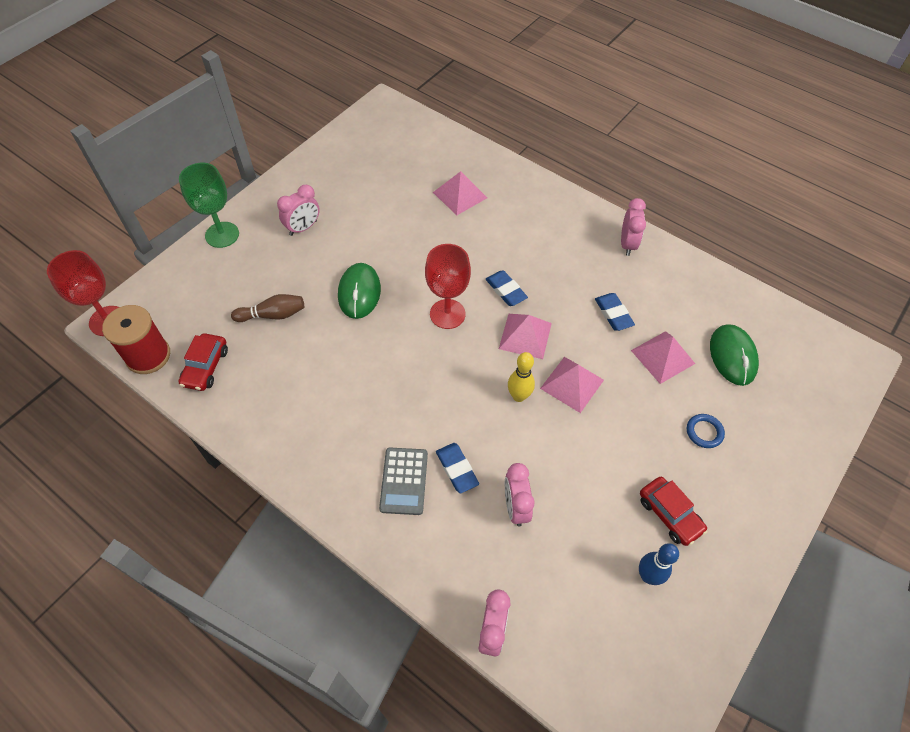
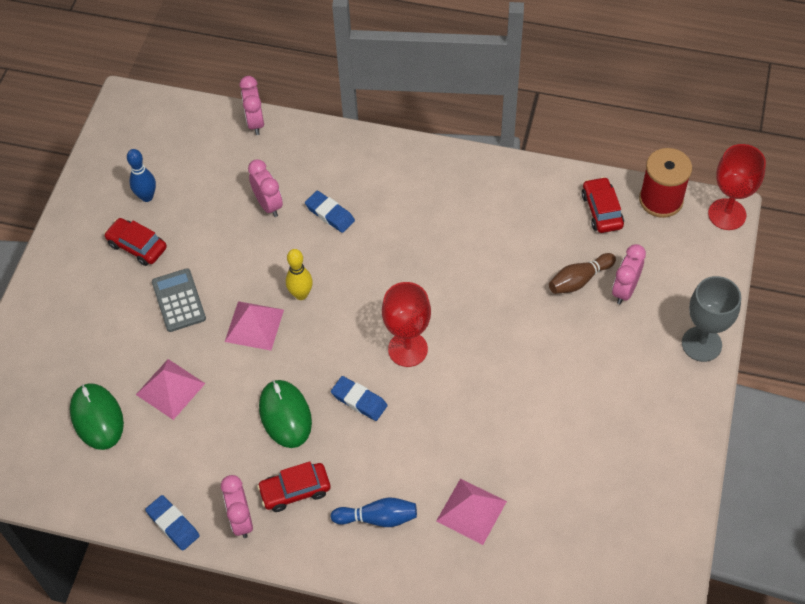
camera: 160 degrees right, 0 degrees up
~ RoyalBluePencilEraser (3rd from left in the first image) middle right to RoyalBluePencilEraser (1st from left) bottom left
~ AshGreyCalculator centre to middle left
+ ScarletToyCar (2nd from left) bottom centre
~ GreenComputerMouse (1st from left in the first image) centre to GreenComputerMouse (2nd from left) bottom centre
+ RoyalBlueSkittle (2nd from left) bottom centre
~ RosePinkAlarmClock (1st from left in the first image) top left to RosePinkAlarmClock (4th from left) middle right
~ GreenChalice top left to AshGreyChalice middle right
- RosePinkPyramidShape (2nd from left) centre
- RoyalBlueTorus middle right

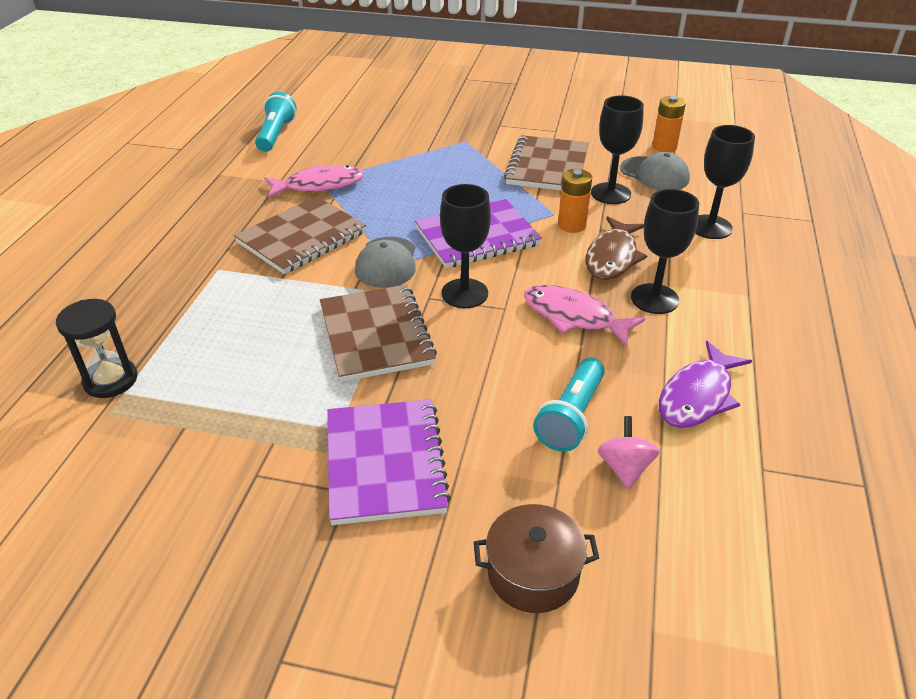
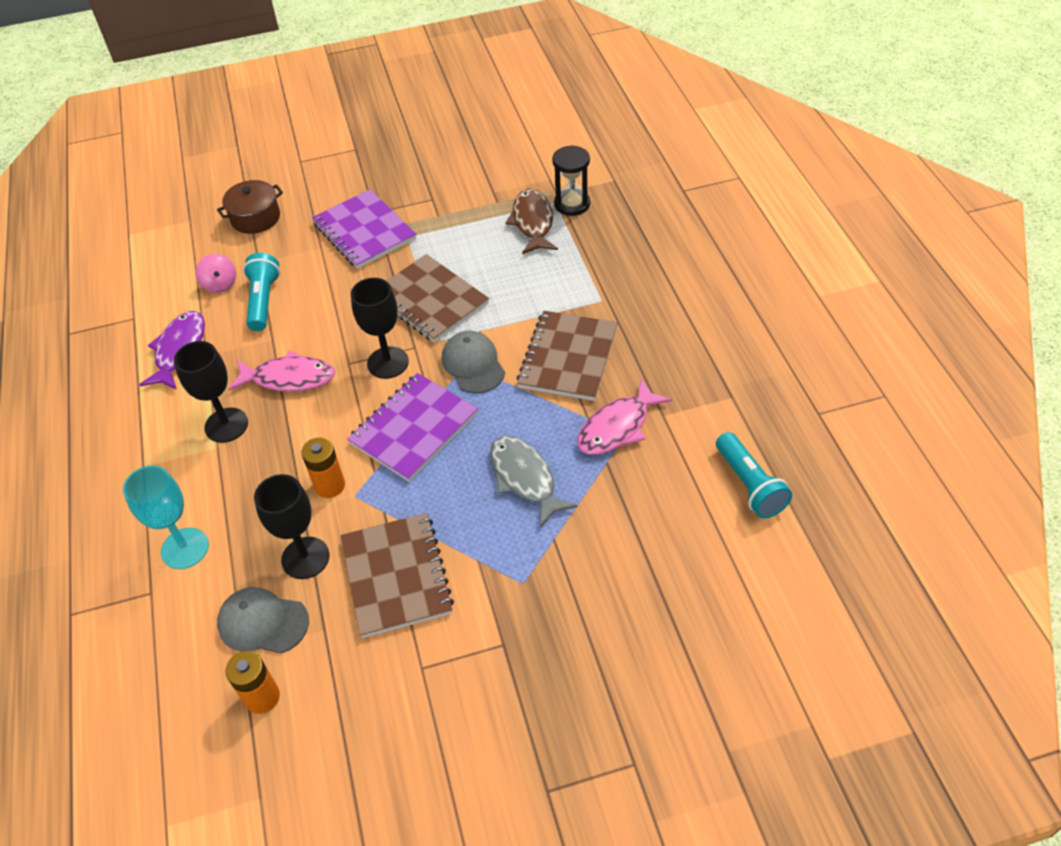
camera: 155 degrees right, 10 degrees up
~ BlackChalice (4th from left) top right to TealChalice middle left
+ AshGreyFishFigure centre
~ BrownFishFigure middle right to top centre

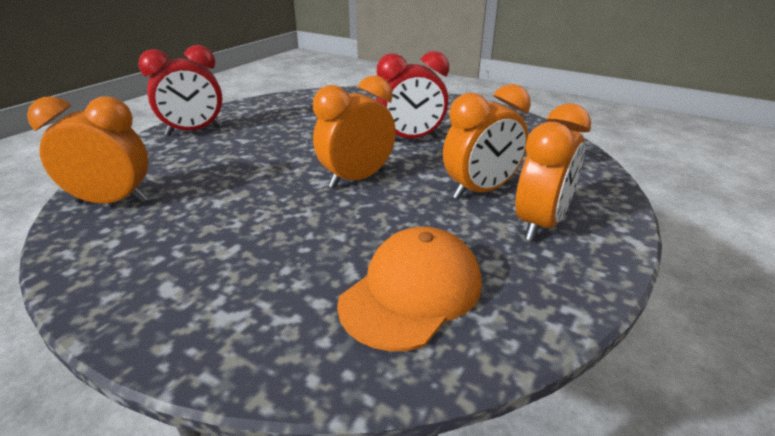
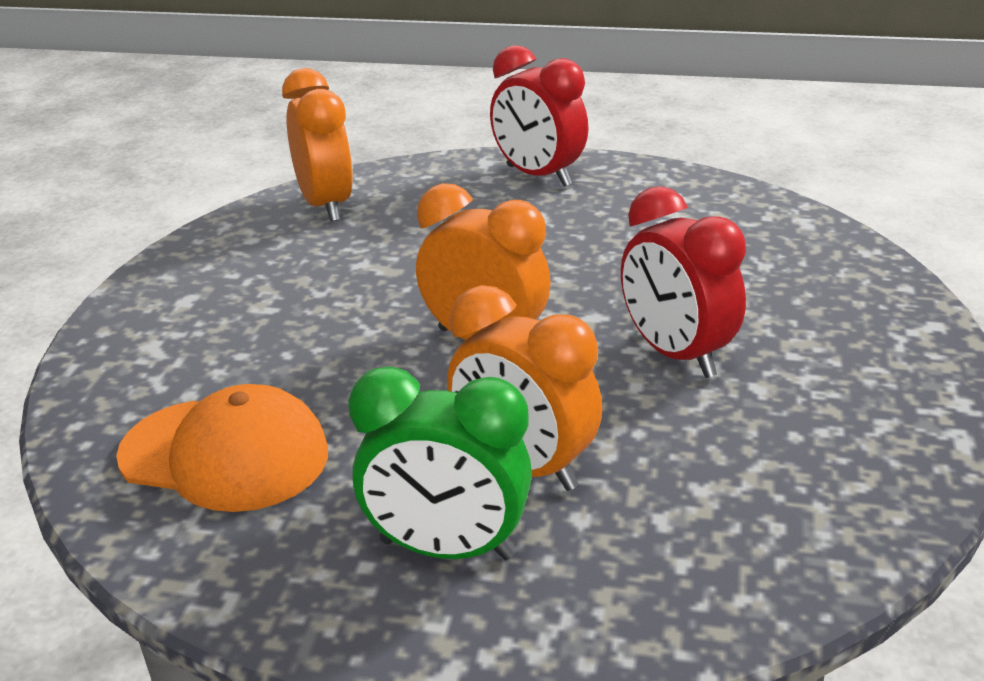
camera: 70 degrees right, 0 degrees up
~ OrangeAlarmClock (4th from left) middle right to GreenAlarmClock bottom centre

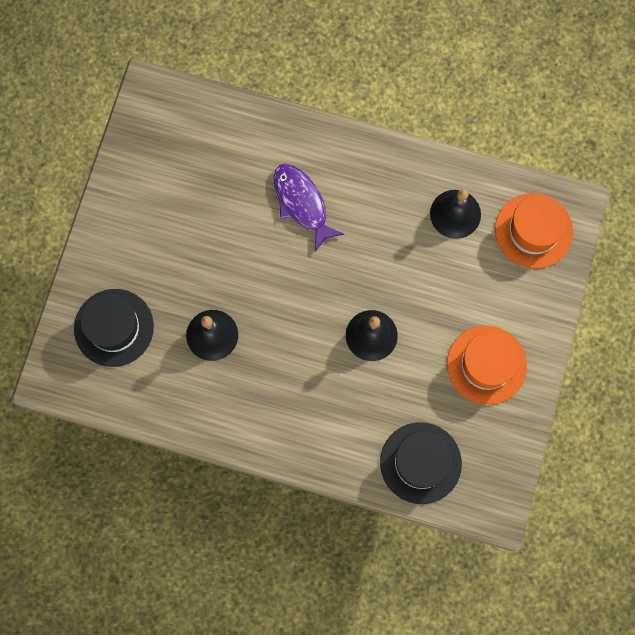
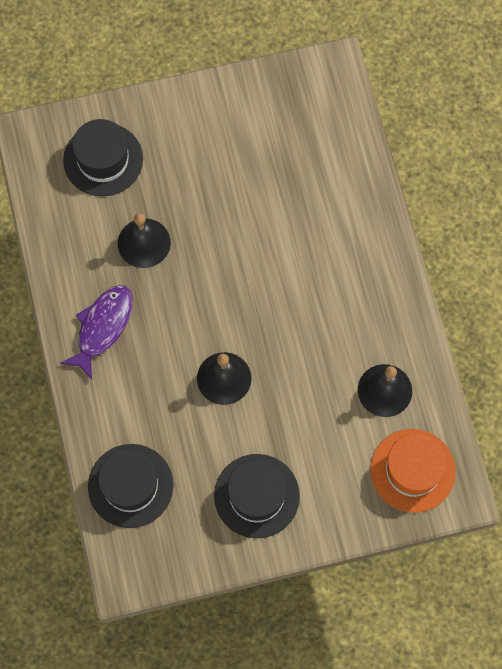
camera: 60 degrees right, 5 degrees down
~ VioletFishFigure top centre to middle left
~ OrangeTallHat (1st from left) middle right to BlackTallHat (3rd from left) bottom centre

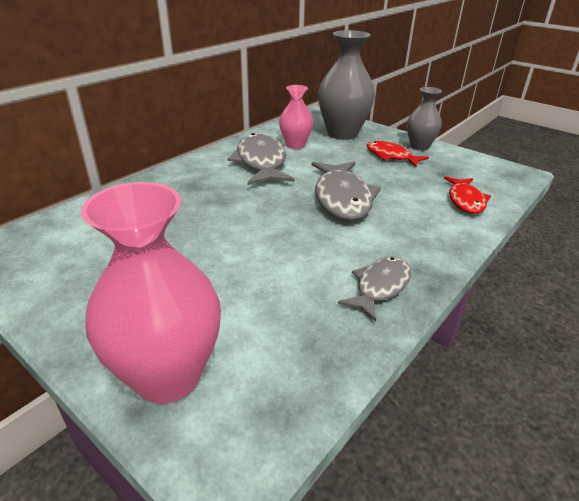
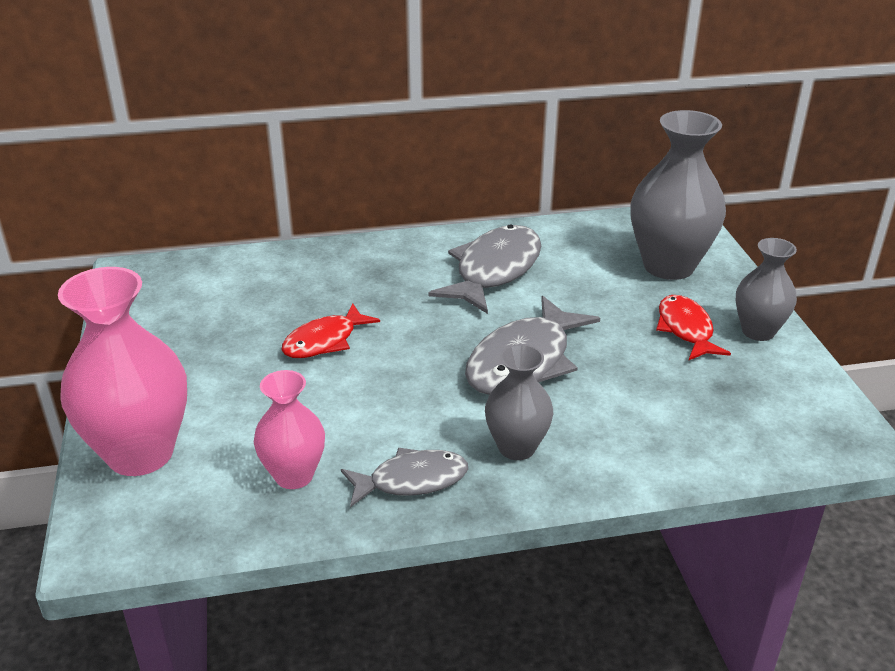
camera: 40 degrees right, 0 degrees up
~ RosePinkVase (2nd from left) top centre to middle left
~ ScarletFishFigure (2nd from left in the first image) middle right to ScarletFishFigure (1st from left) centre
+ AshGreyVase (1st from left) centre

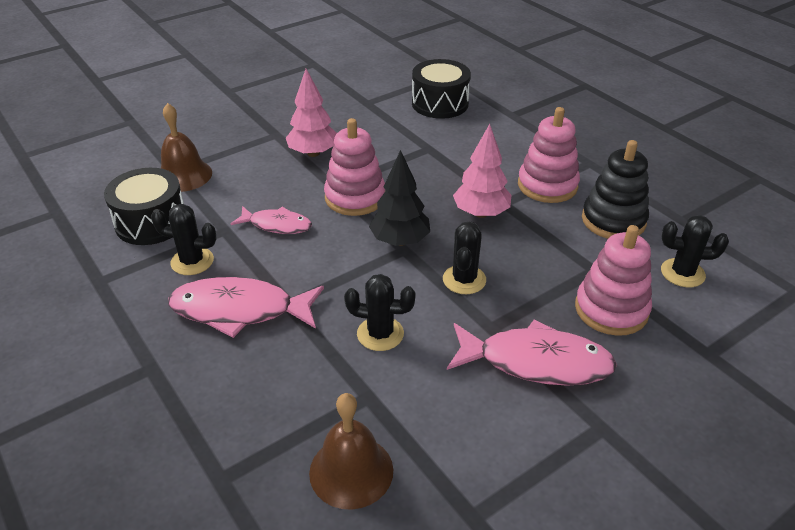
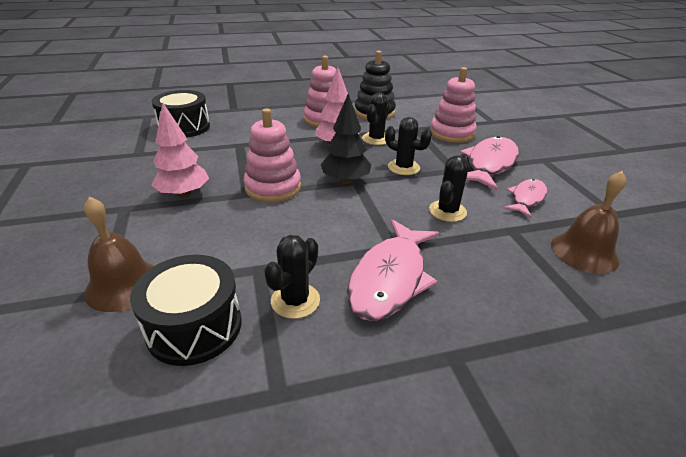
camera: 70 degrees left, 5 degrees down
~ BlackSaguaroCactus (4th from left in the first image) middle right to BlackSaguaroCactus (2nd from left) top centre
~ RosePinkFishFigure (2nd from left in the first image) centre to RosePinkFishFigure (3rd from left) middle right

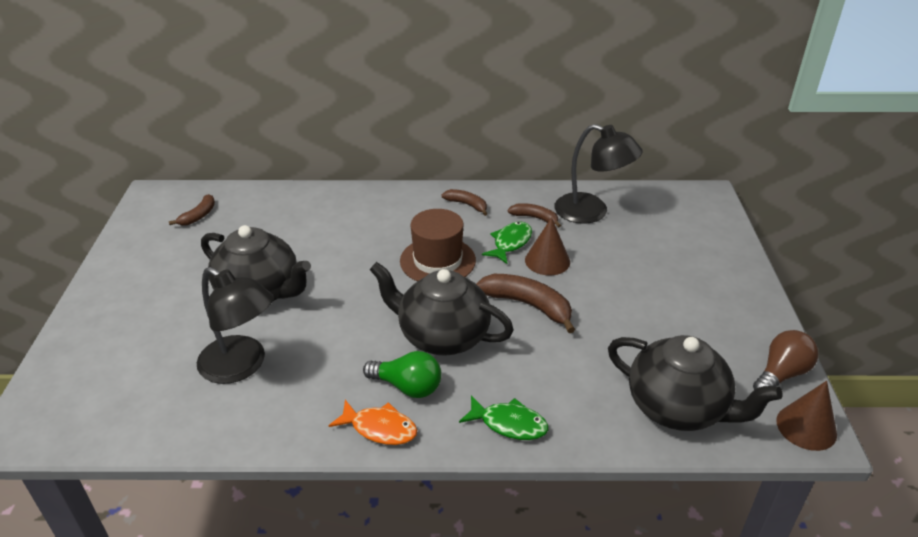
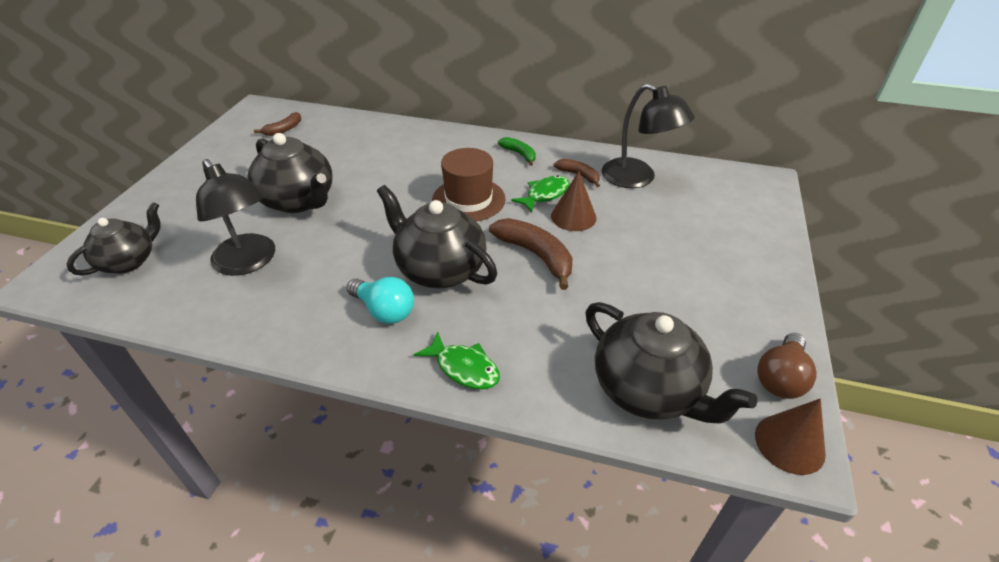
camera: 15 degrees right, 5 degrees up
+ BlackChinaTeapot (1st from left) middle left
~ GreenLightbulb bottom centre to TealLightbulb centre
~ BrownBanana (2nd from left) centre to GreenBanana top centre
~ BrownLightbulb bottom right = middle right 150 degrees clockwise
- OrangeFishFigure bottom centre

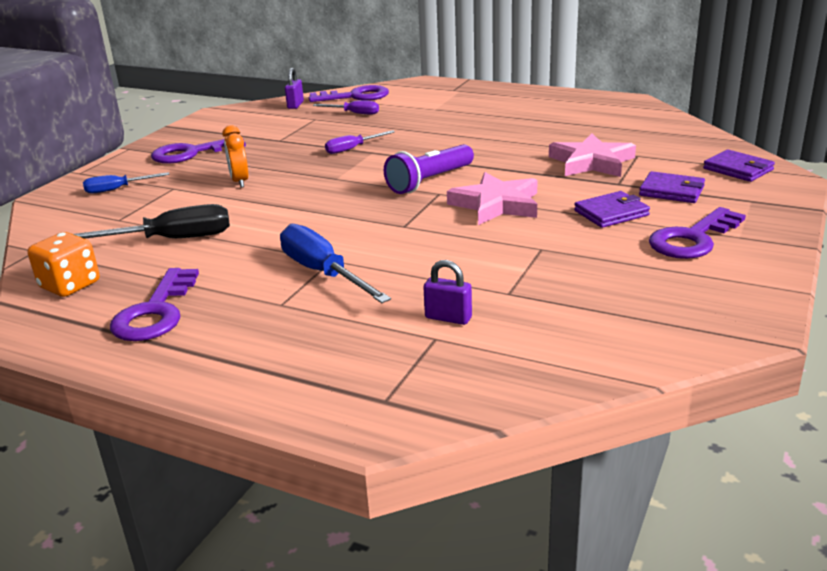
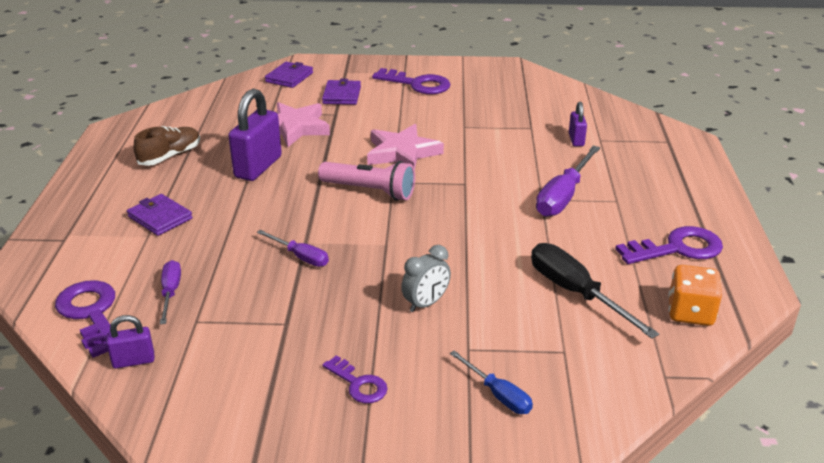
camera: 115 degrees left, 5 degrees up
~ VioletCardWallet (1st from left) middle right to middle left
+ BrownShoe top left
+ VioletPadlock (2nd from left) top left
~ VioletPocketTorch top centre to RosePinkPocketTorch centre
~ VioletLatchkey (2nd from left) top left = bottom centre x0.59
~ OrangeAlarmClock top left to AshGreyAlarmClock centre
~ RoyalBlueHandScrewdriver (2nd from left) centre to VioletHandScrewdriver (3rd from left) middle right

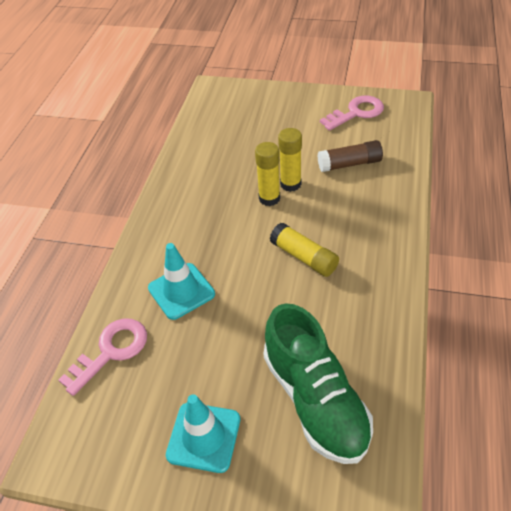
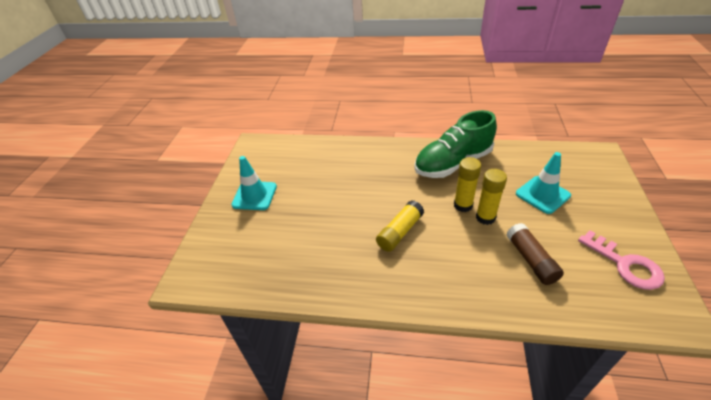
camera: 85 degrees right, 5 degrees down
~ GreenShoe bottom centre to centre
~ TealSafetyCone (1st from left in the first image) centre to TealSafetyCone (2nd from left) middle right
- RosePinkLatchkey (1st from left) bottom left

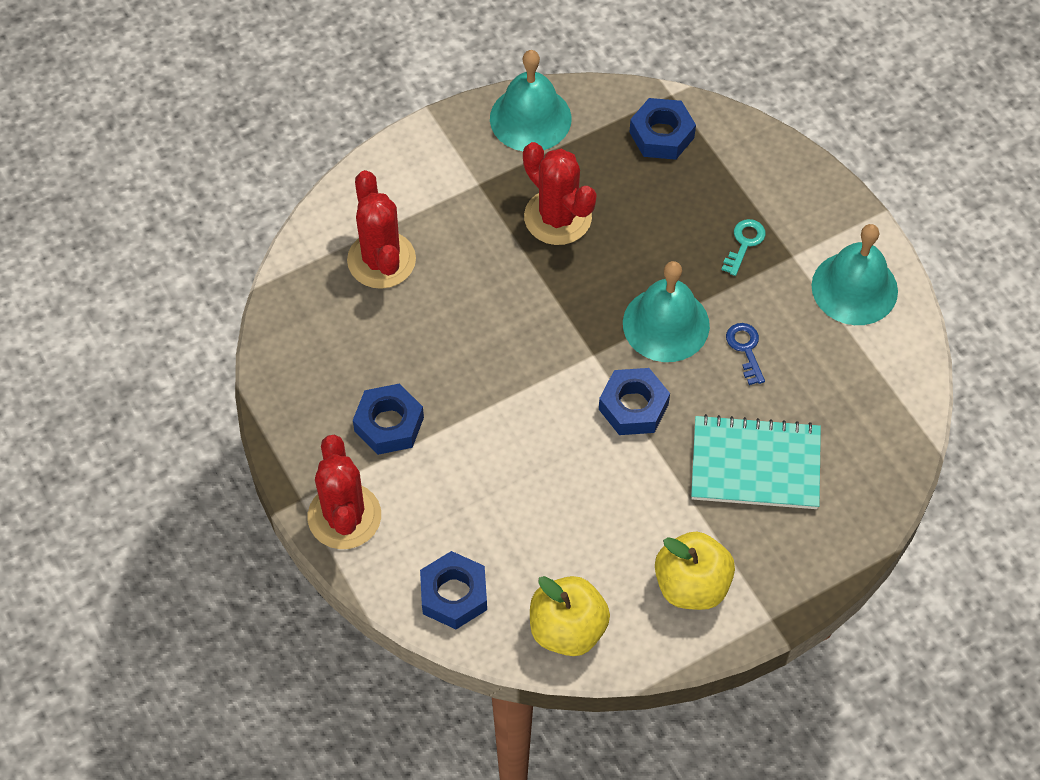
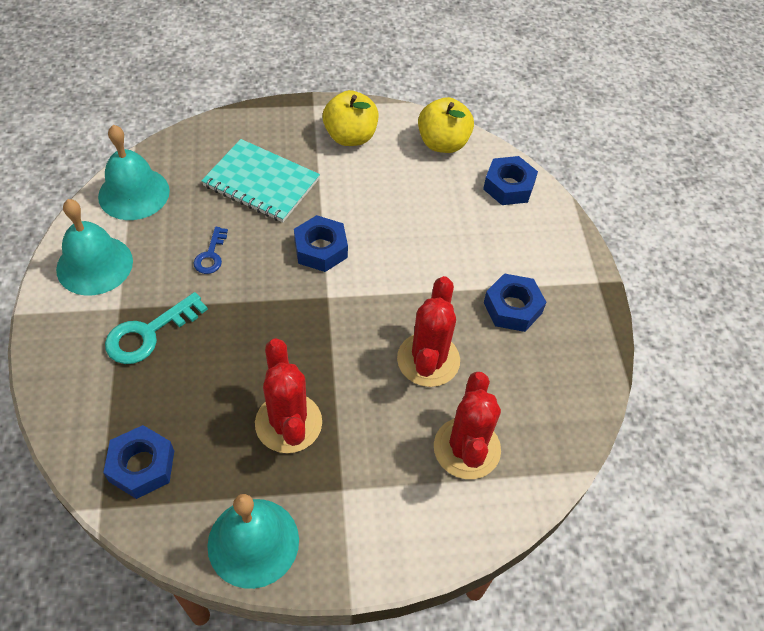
camera: 160 degrees left, 5 degrees down
~ TealBell (2nd from left) centre to top left
~ TealLatchkey top right = middle left x1.69
~ ScarletSaguaroCactus (1st from left in the first image) middle left to ScarletSaguaroCactus (2nd from left) centre

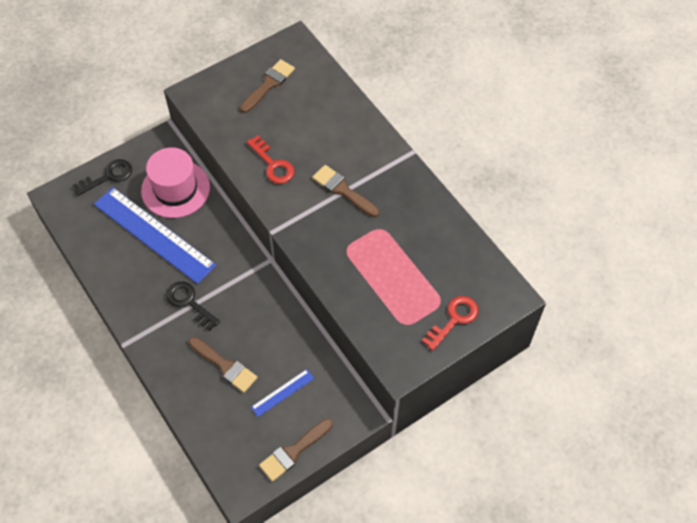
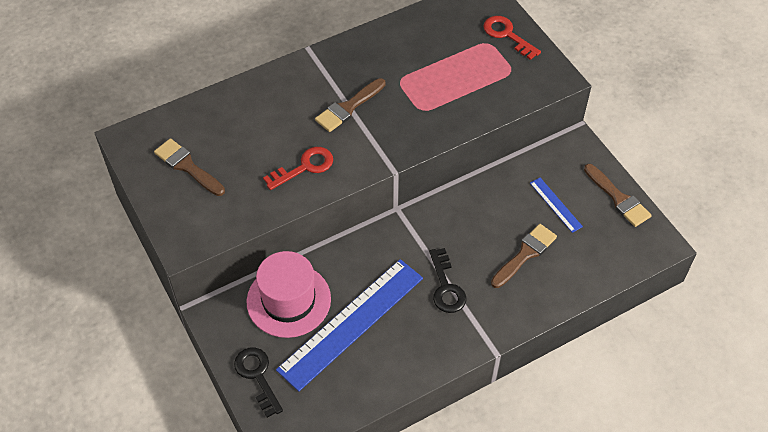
camera: 85 degrees left, 5 degrees down
~ BlackLatchkey (2nd from left) middle left = centre 60 degrees counterclockwise

